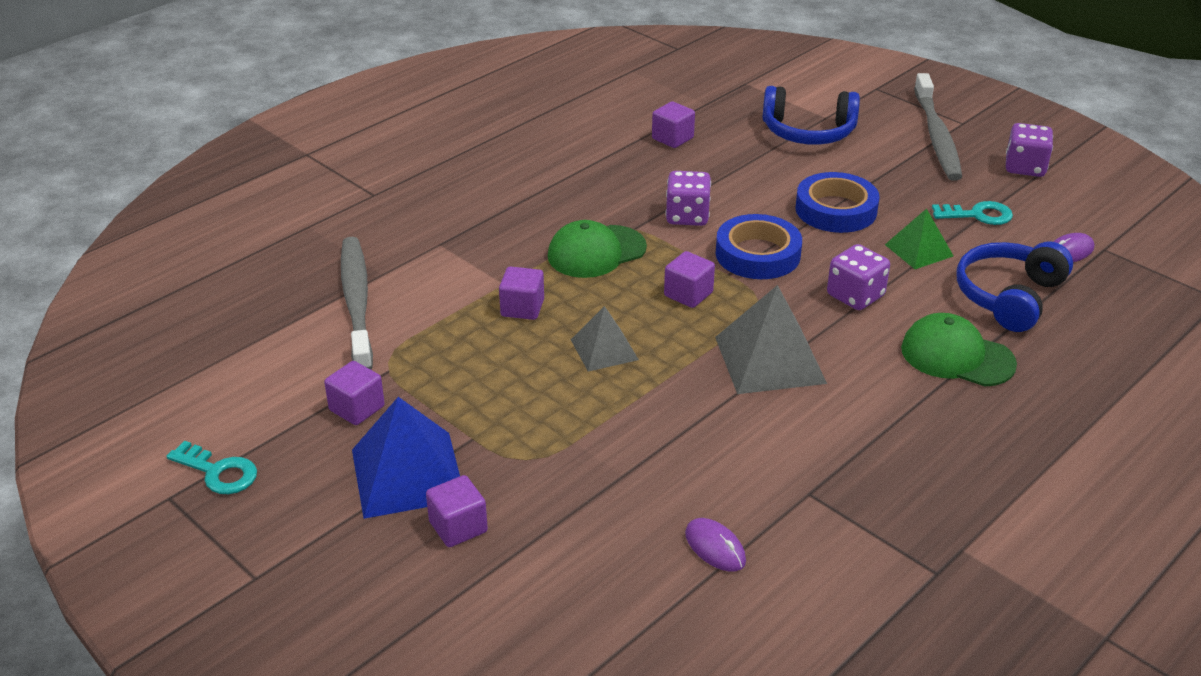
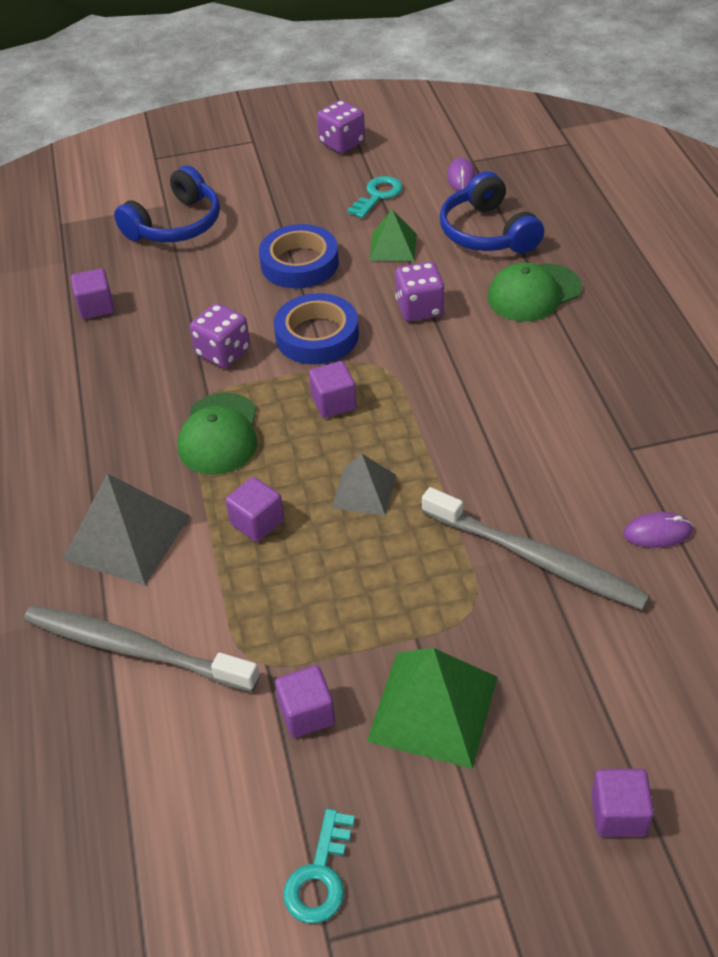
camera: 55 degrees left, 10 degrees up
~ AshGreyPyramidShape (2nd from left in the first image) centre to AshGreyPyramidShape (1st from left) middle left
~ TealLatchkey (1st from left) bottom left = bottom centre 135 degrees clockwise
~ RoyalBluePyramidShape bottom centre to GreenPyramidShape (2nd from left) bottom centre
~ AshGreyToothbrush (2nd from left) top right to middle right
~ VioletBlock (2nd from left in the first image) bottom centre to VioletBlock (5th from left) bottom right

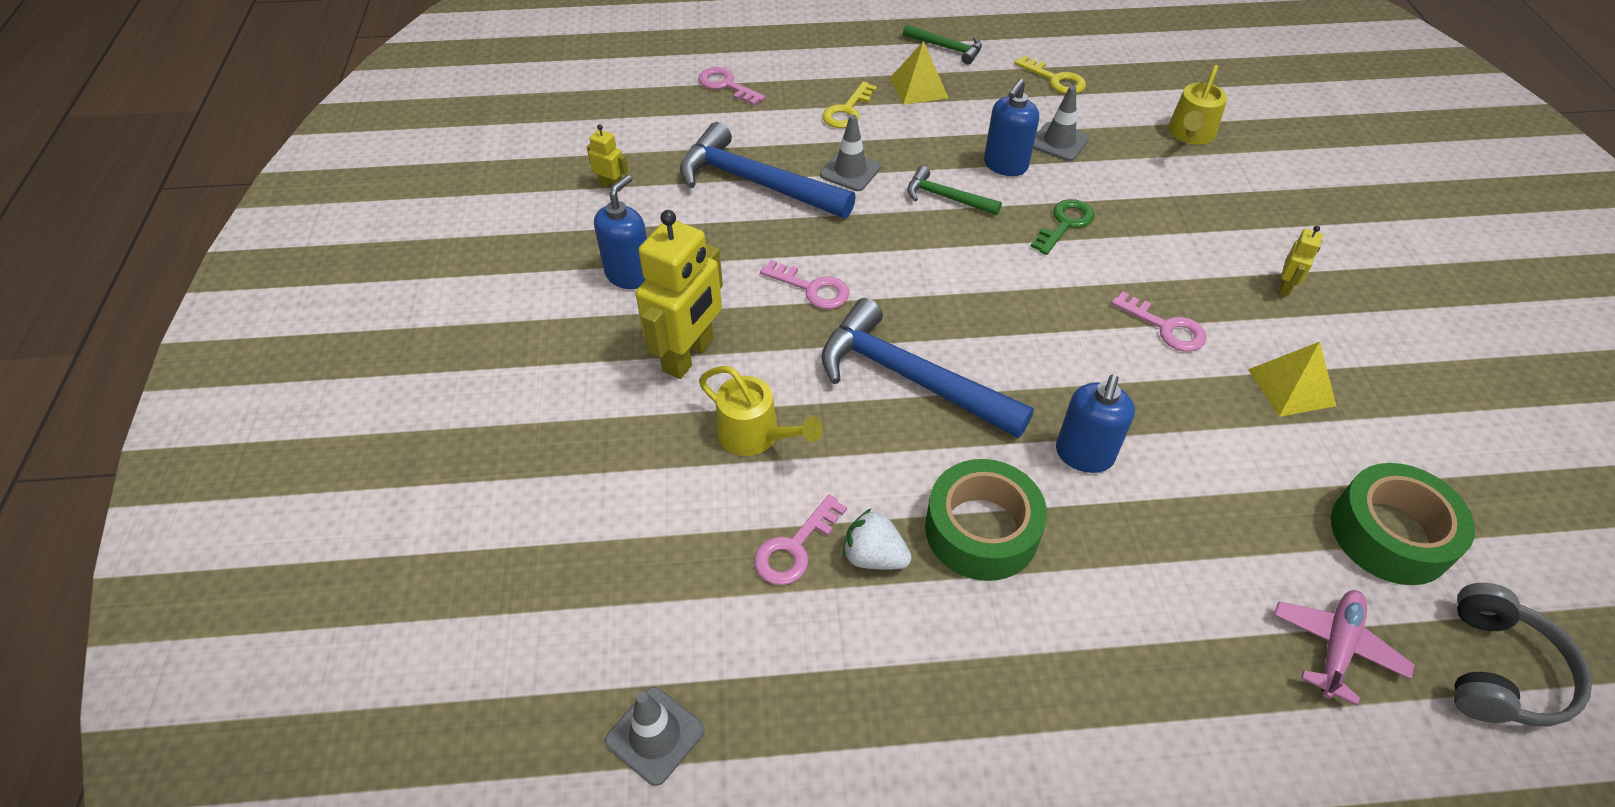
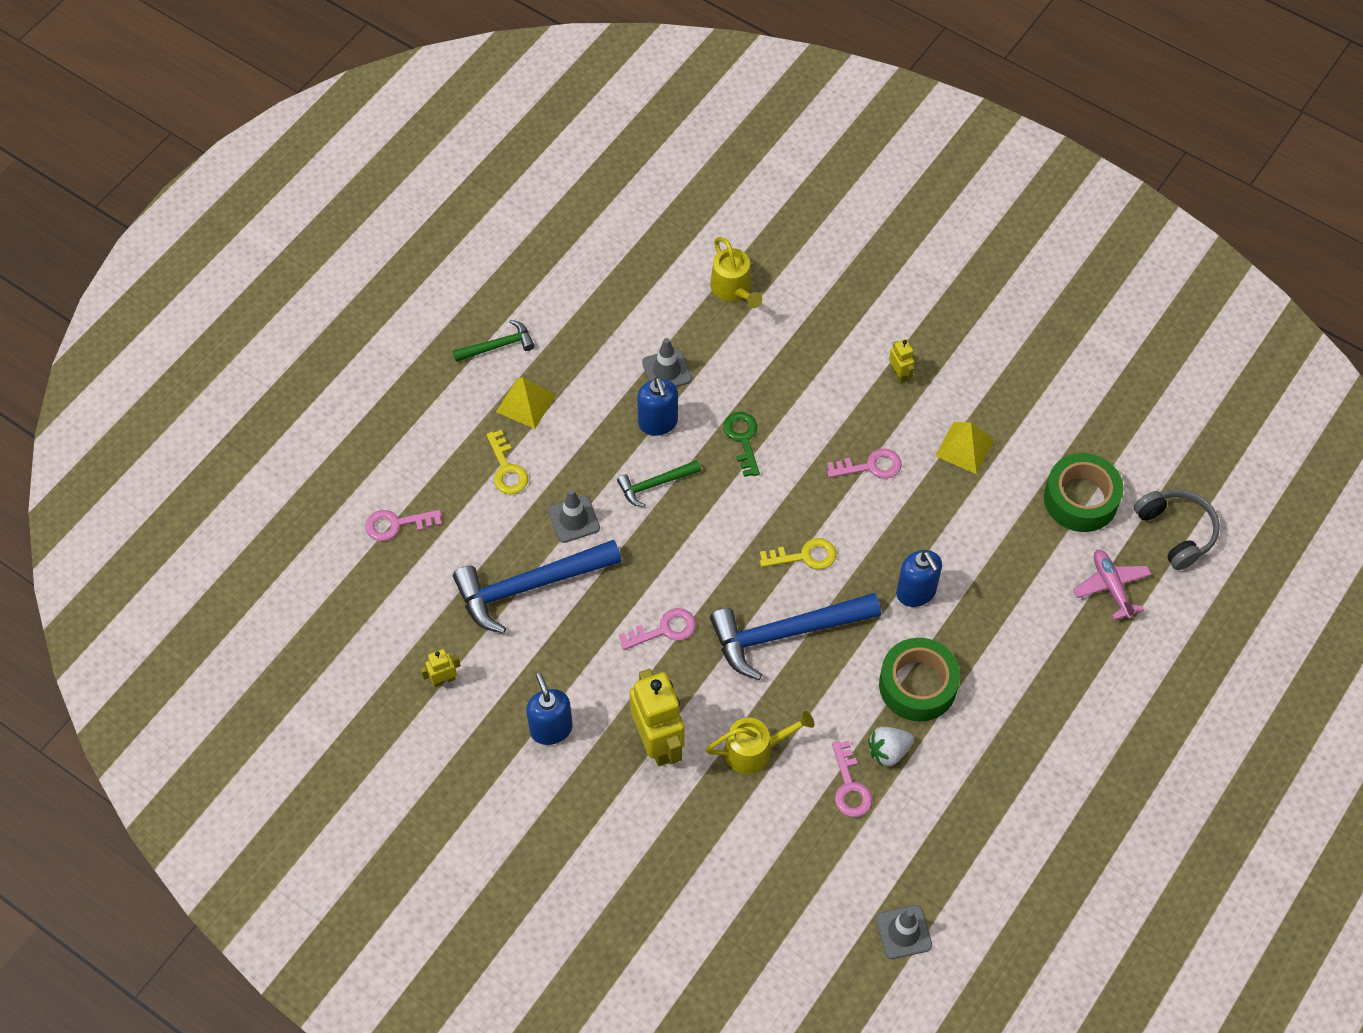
camera: 50 degrees left, 10 degrees up
~ BrightYellowLatchkey (2nd from left) top centre to centre

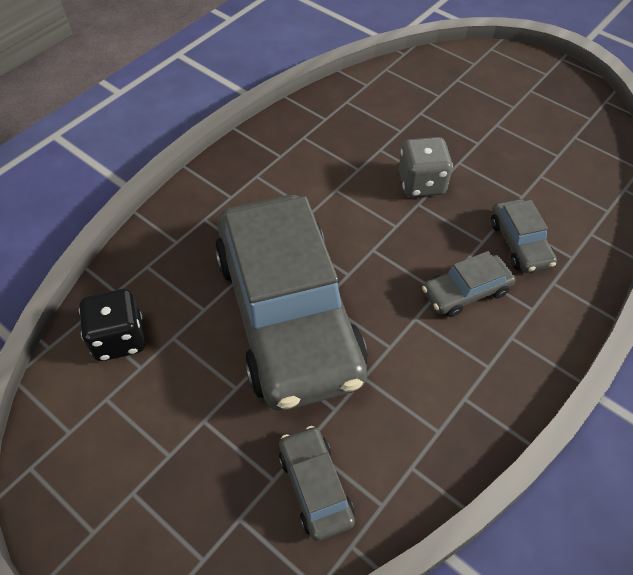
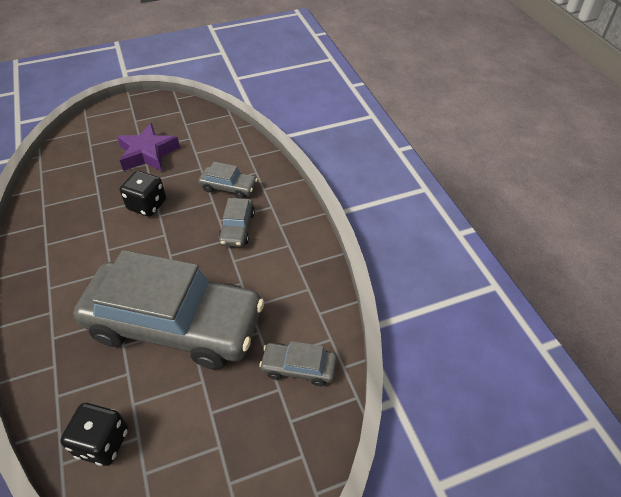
camera: 60 degrees left, 5 degrees down
+ VioletStar top left
~ AshGreyDie top right to BlackDie (2nd from left) middle left

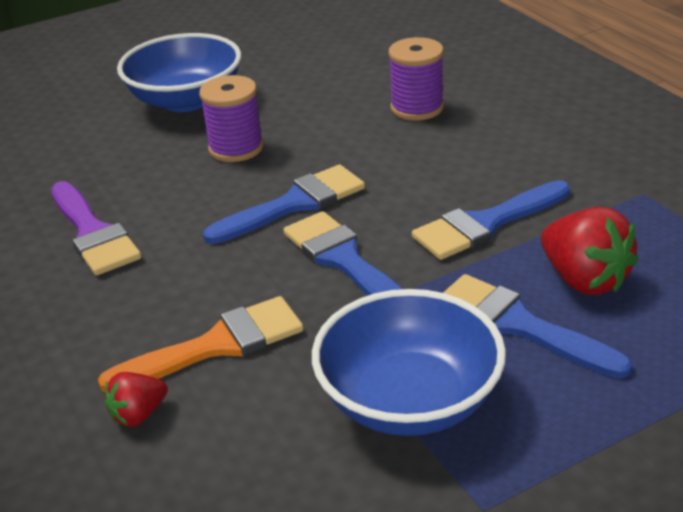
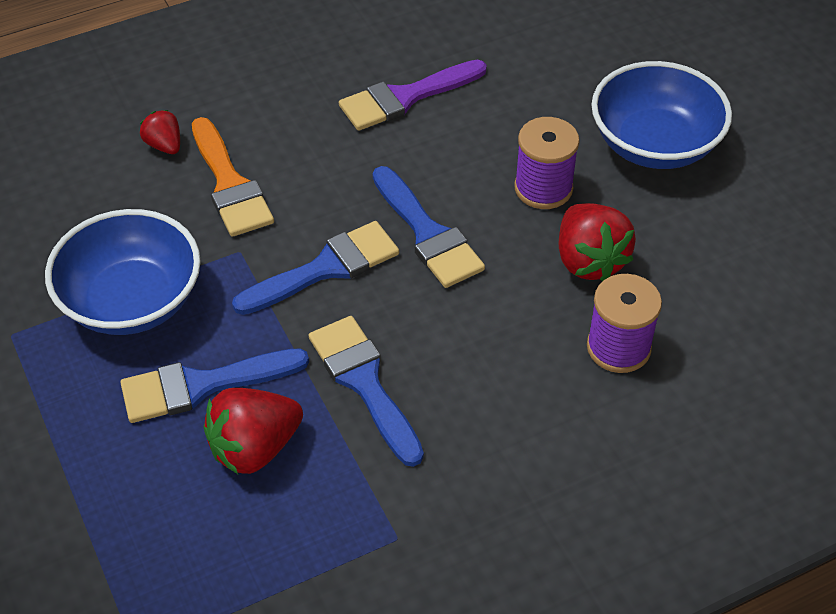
camera: 90 degrees right, 15 degrees up
~ RoyalBluePaintbrush (4th from left in the first image) middle right = middle left 150 degrees counterclockwise
+ ScarletToyStrawberry (3rd from left) middle right

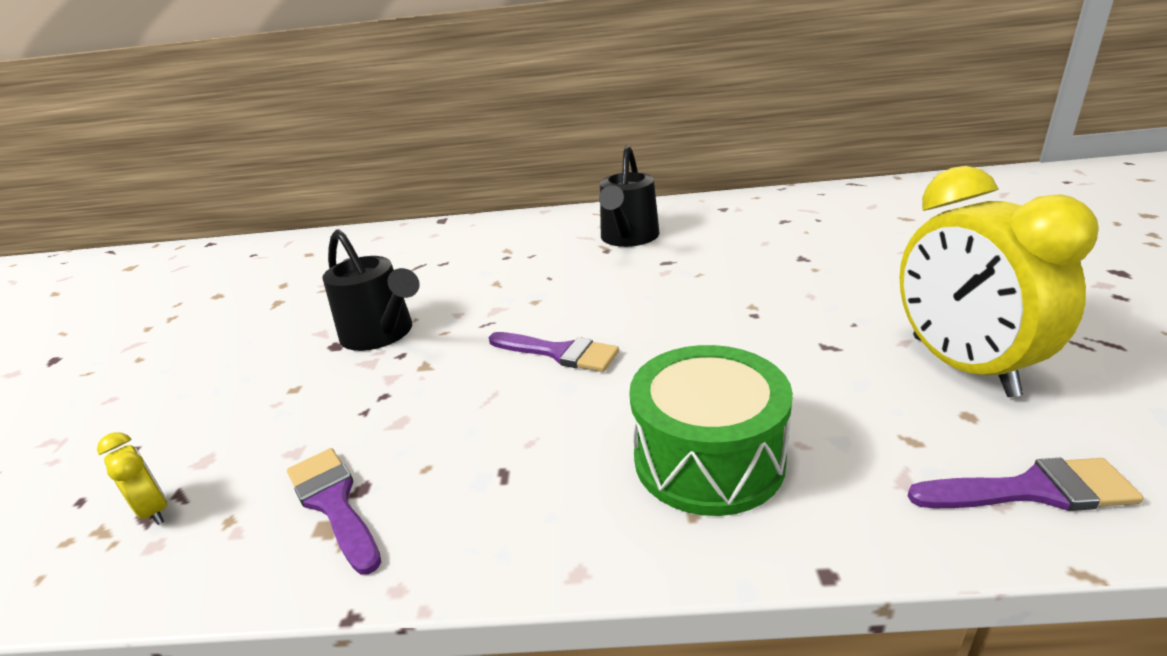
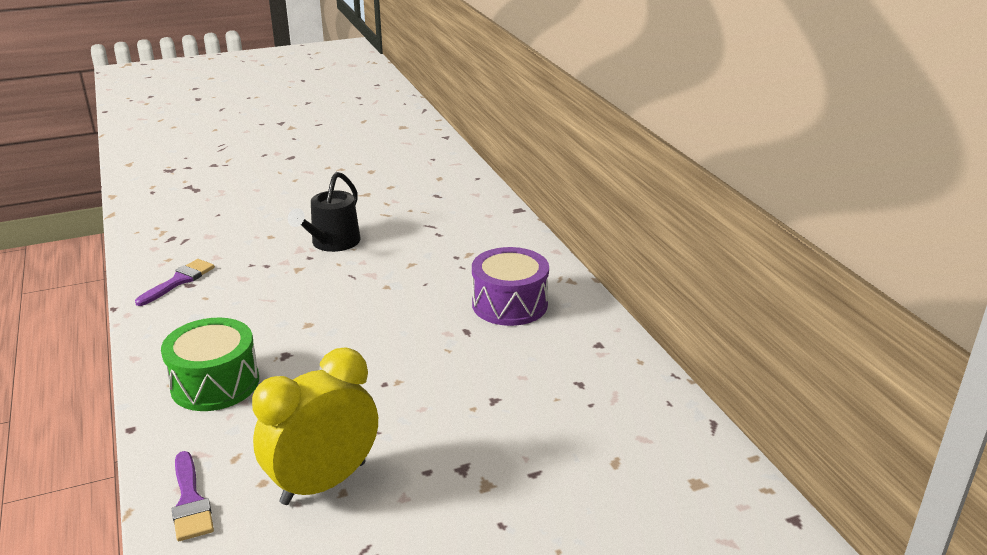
camera: 65 degrees right, 0 degrees up
~ BlackSprinklingCan (2nd from left) top centre to VioletDrum centre
- BrightYellowAlarmClock (1st from left) bottom left
- VioletPaintbrush (2nd from left) centre

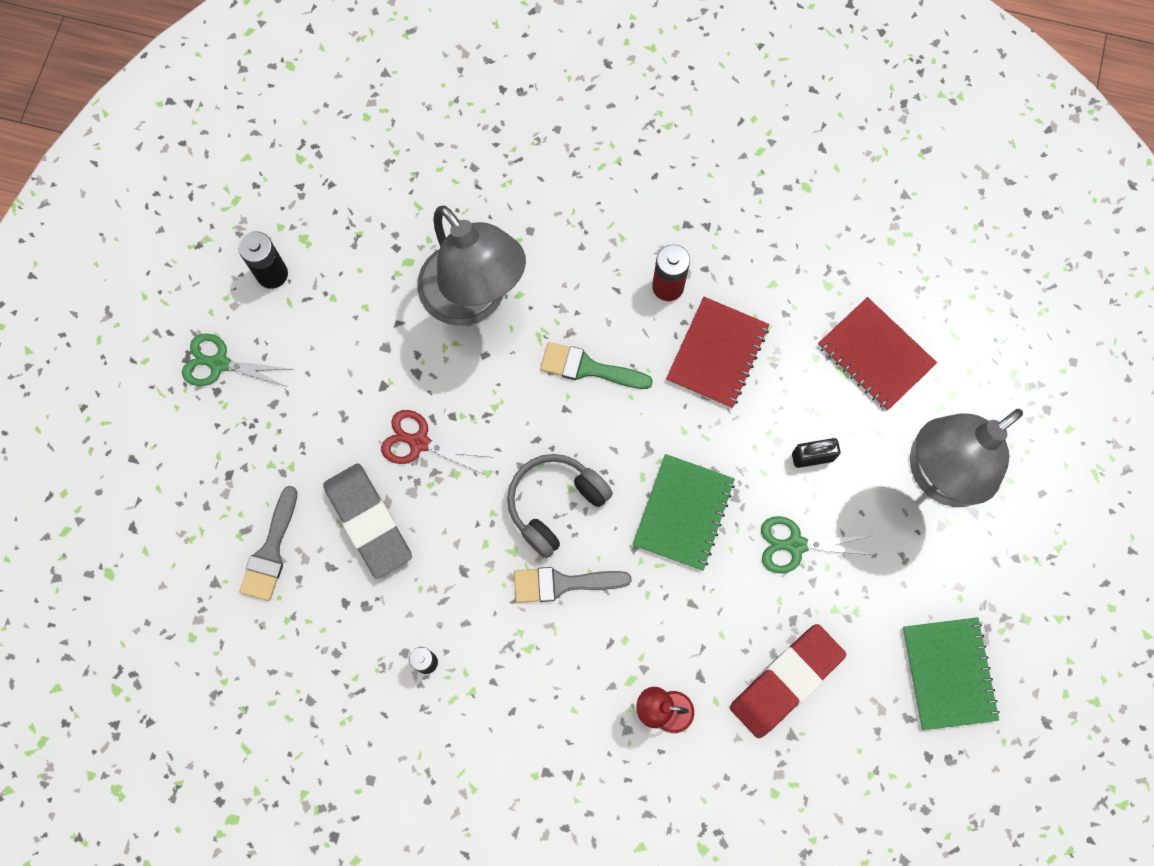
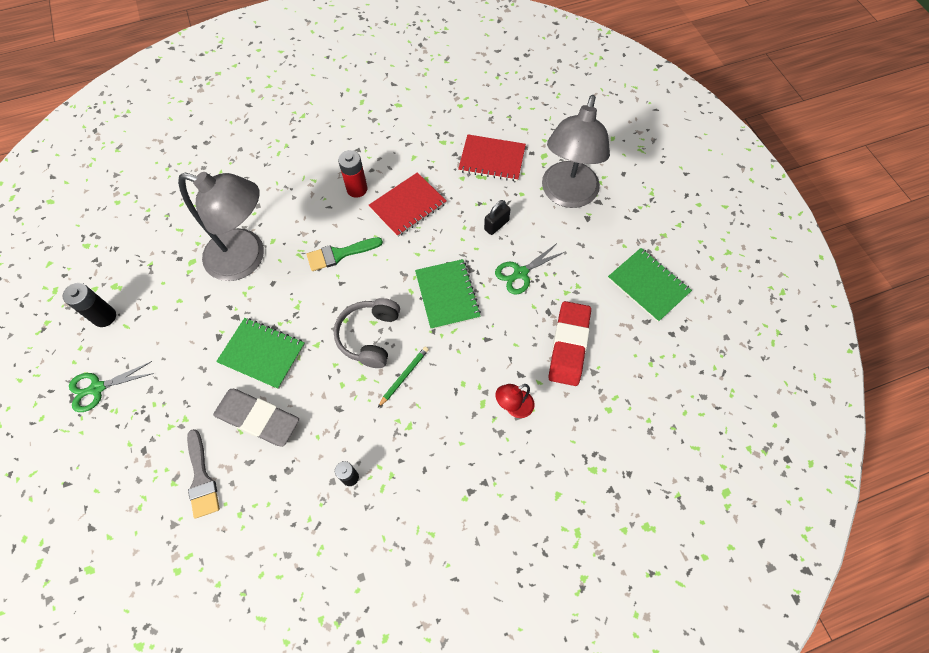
camera: 35 degrees left, 10 degrees down
~ ScarletScissors centre to GreenNotebook (1st from left) middle left
~ ScarletNotebook (1st from left) centre = top centre 60 degrees clockwise
~ AshGreyPaintbrush (2nd from left) bottom centre to GreenLeadPencil centre

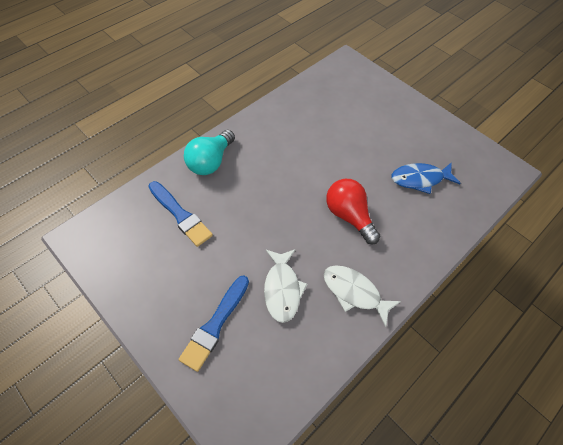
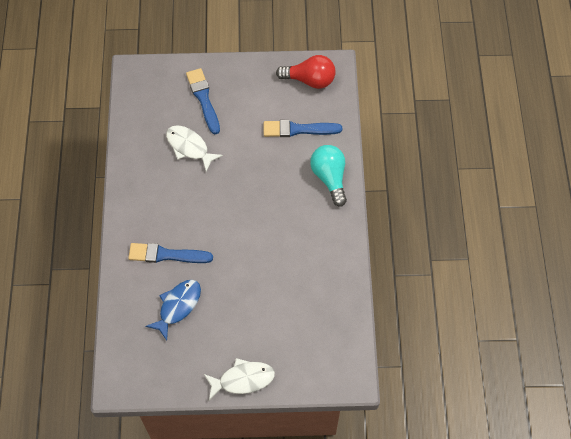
camera: 135 degrees right, 5 degrees up
+ RoyalBluePaintbrush (1st from left) middle left
~ PureWhiteFishFigure (2nd from left) centre to bottom centre
~ ScarletLightbulb centre to top centre

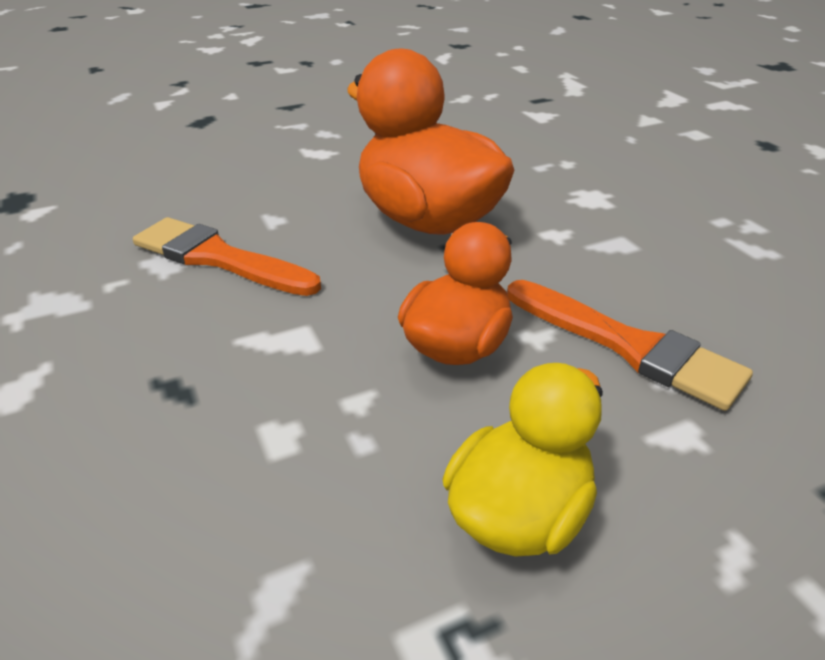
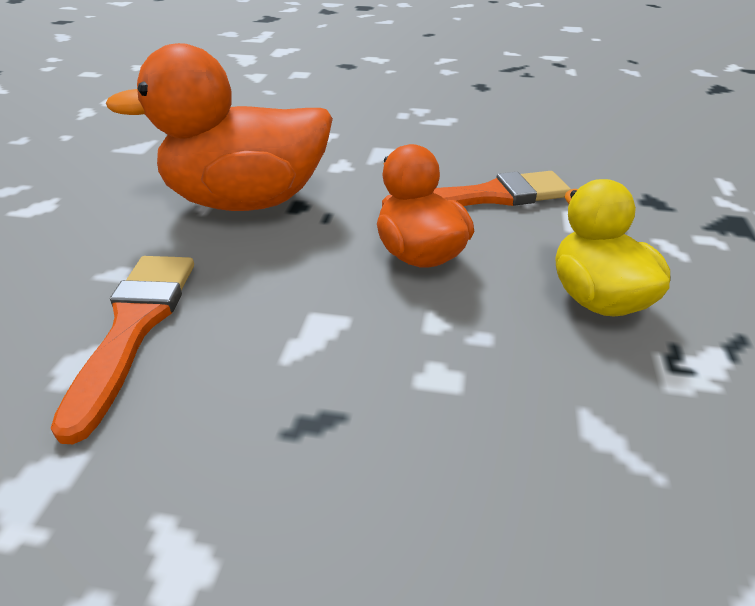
camera: 55 degrees left, 0 degrees up
~ OrangePaintbrush (1st from left) middle left = middle left 120 degrees clockwise

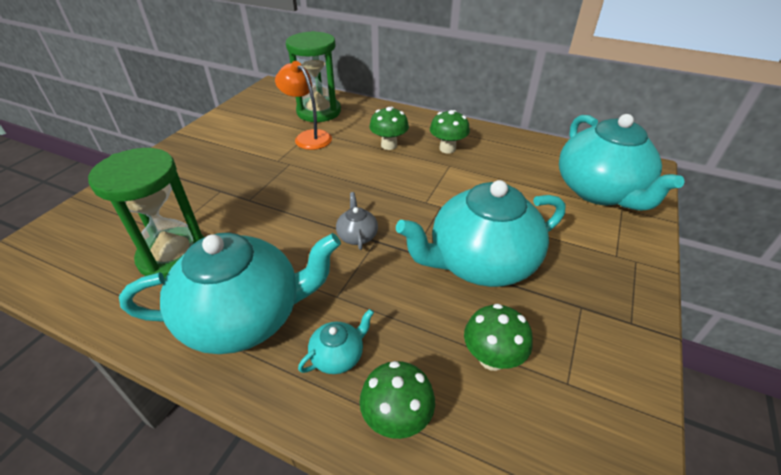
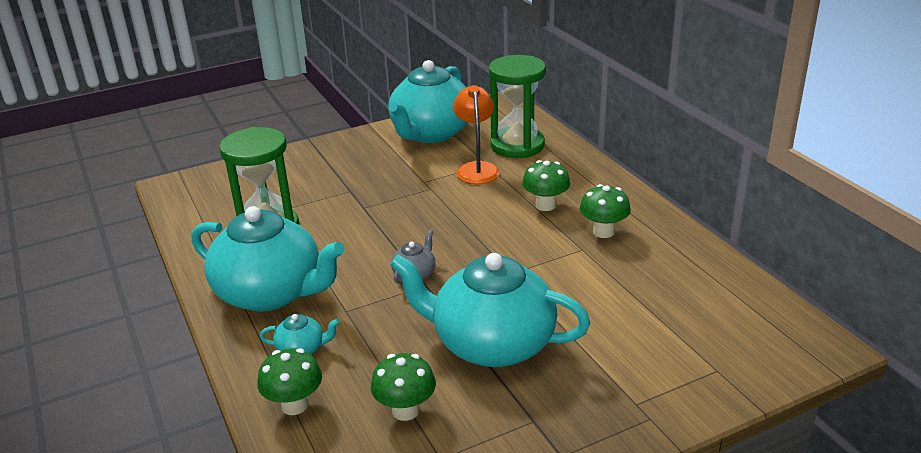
camera: 40 degrees right, 10 degrees down
~ TealChinaTeapot (4th from left in the first image) middle right to TealChinaTeapot (3rd from left) top centre

